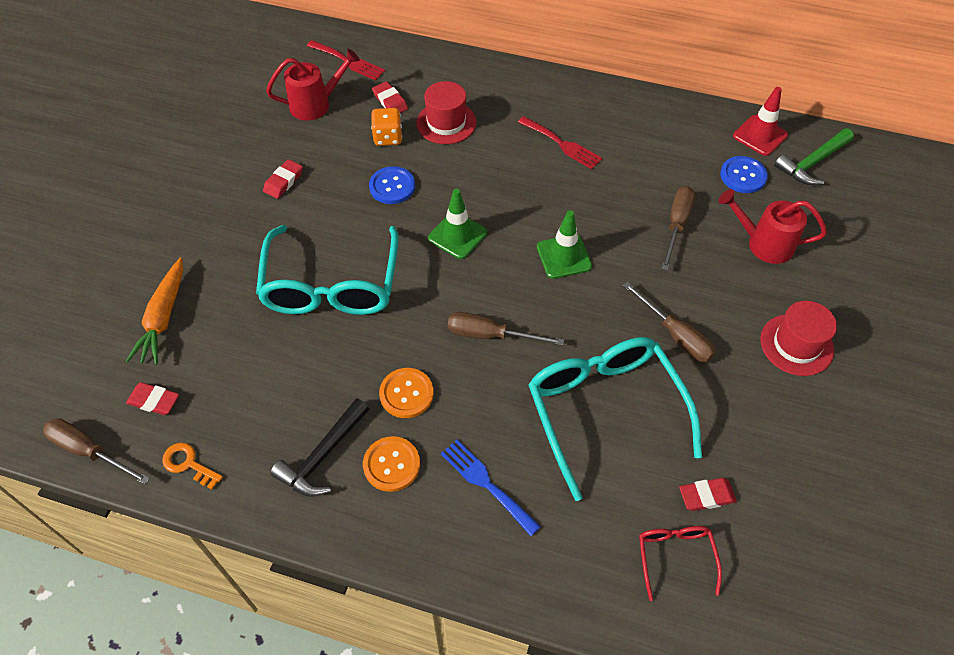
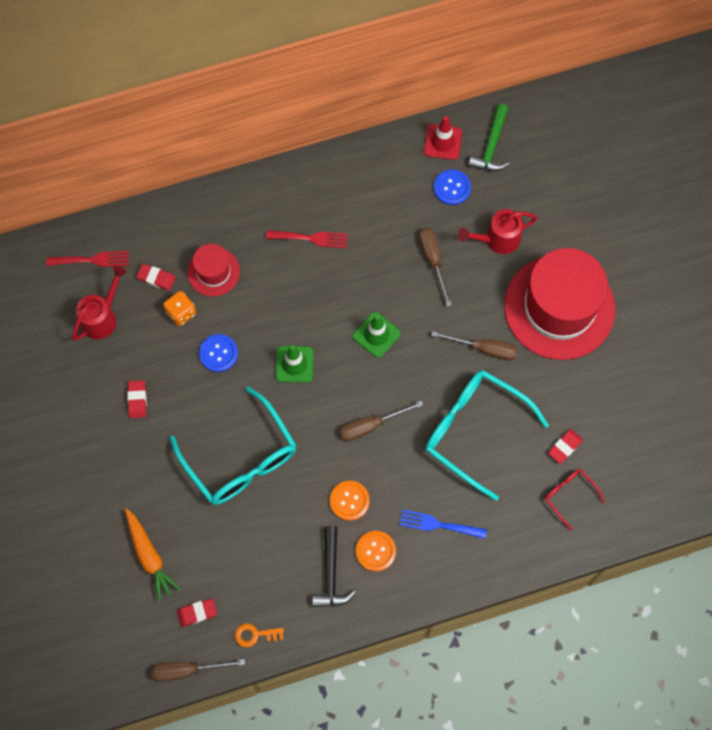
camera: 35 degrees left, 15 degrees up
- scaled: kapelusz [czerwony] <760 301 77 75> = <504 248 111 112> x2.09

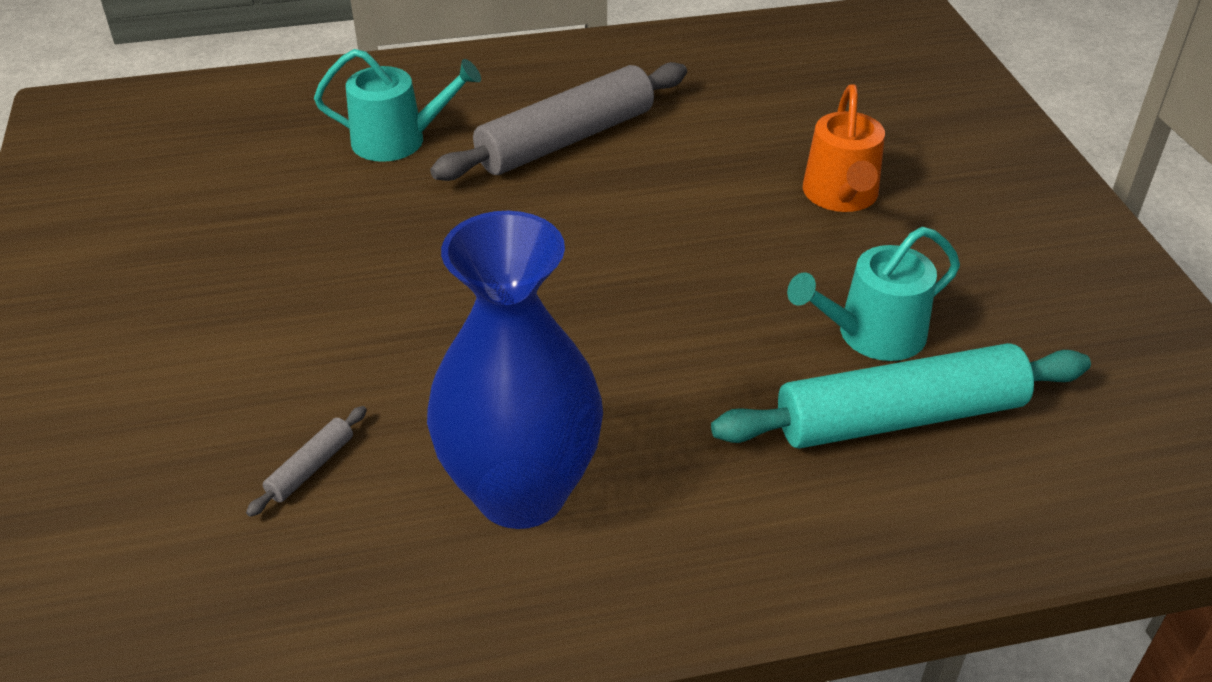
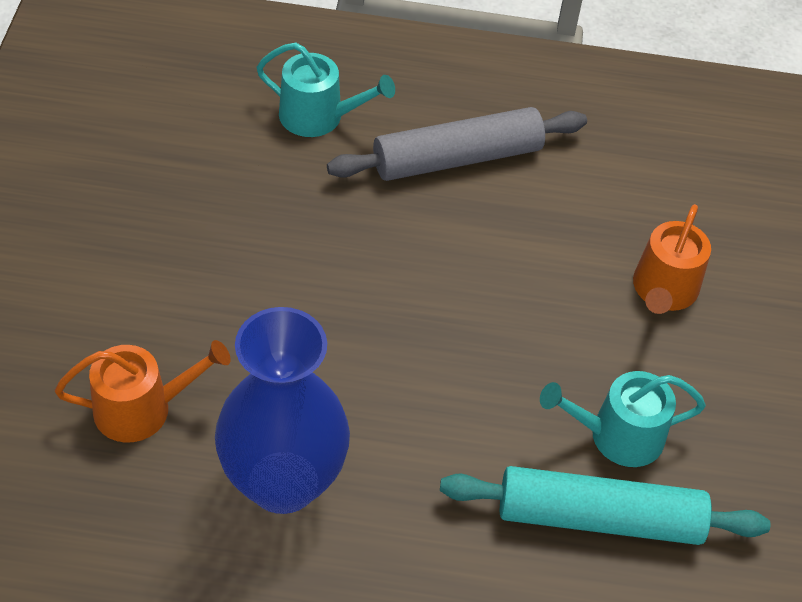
camera: 15 degrees right, 10 degrees up
- swapped: wałek do ciasta [szary] <246 406 121 111> to konewka [pomarańczowy] <55 340 176 103>

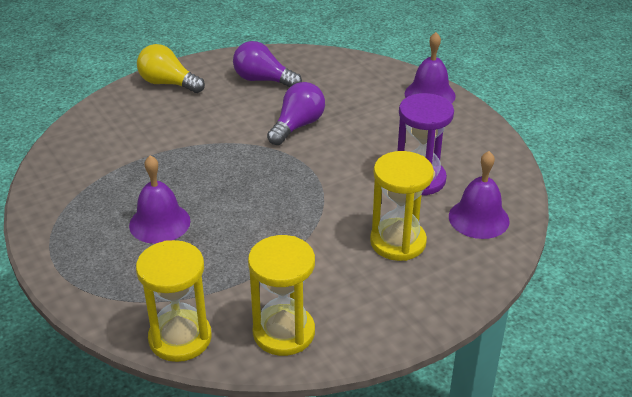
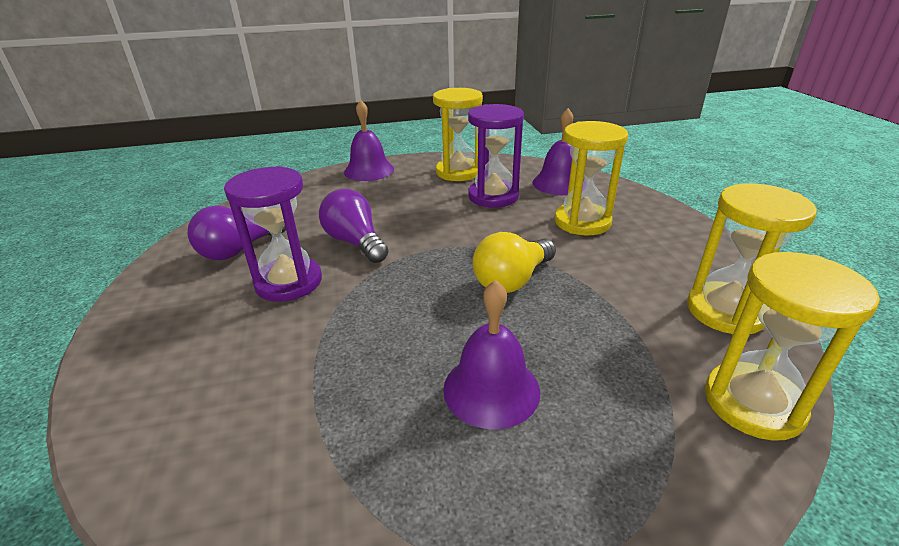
camera: 70 degrees left, 5 degrees down
- shifted: żarówka [żółty] <137 44 68 49> to <472 232 84 61>
- new: klepsydra [żółty] <433 88 50 93>
- new: klepsydra [fioletowy] <224 166 98 136>

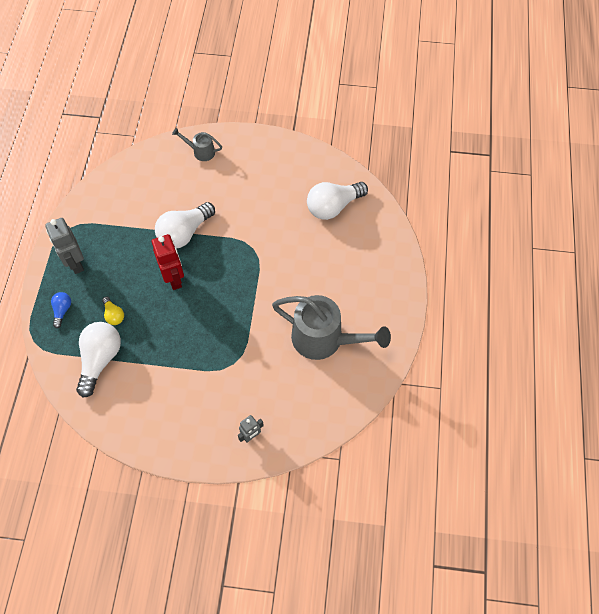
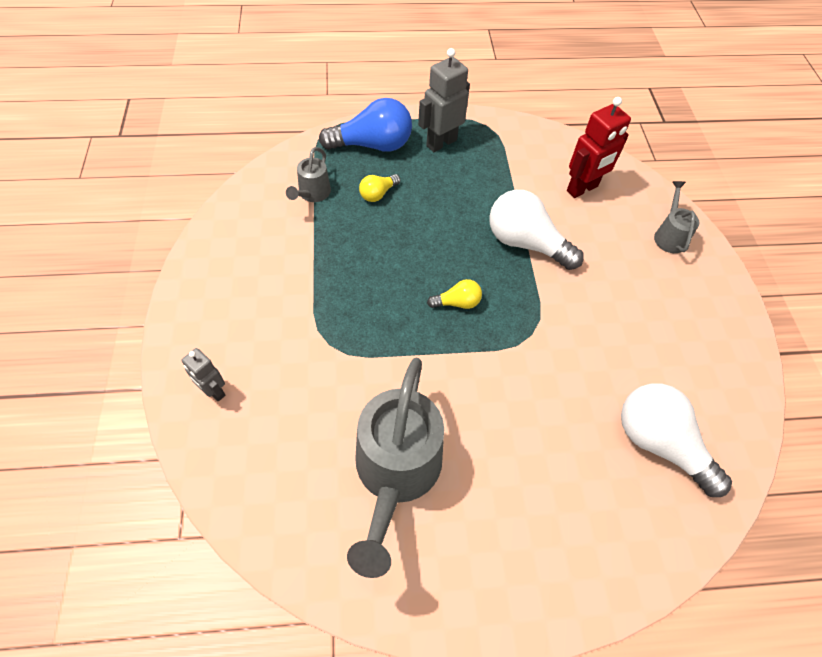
camera: 75 degrees right, 5 degrees down
- shifted: robot [czerwony] <152 234 32 56> to <567 97 64 101>
- scaled: żarówka [niebieski] <51 292 20 36> = <319 98 93 54> x2.02
- swapped: żarówka [biały] <76 322 45 76> to konewka [szary] <286 147 45 55>
- new: żarówka [żółty] <427 279 55 30>

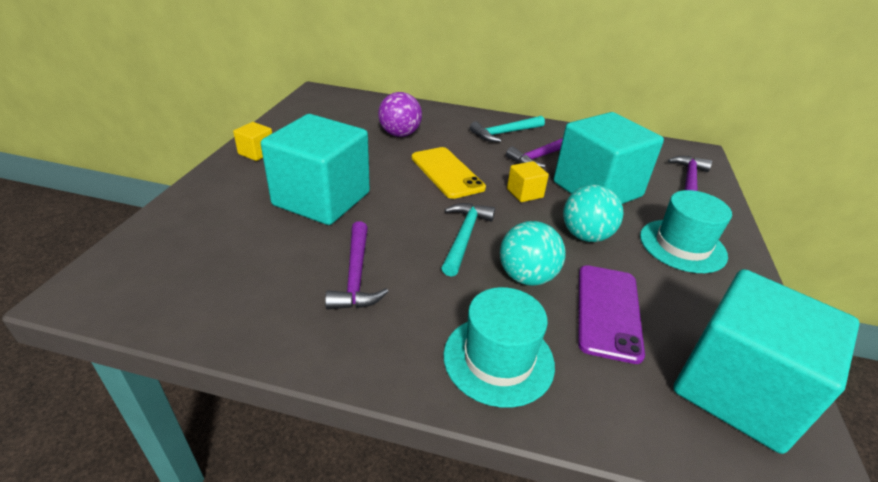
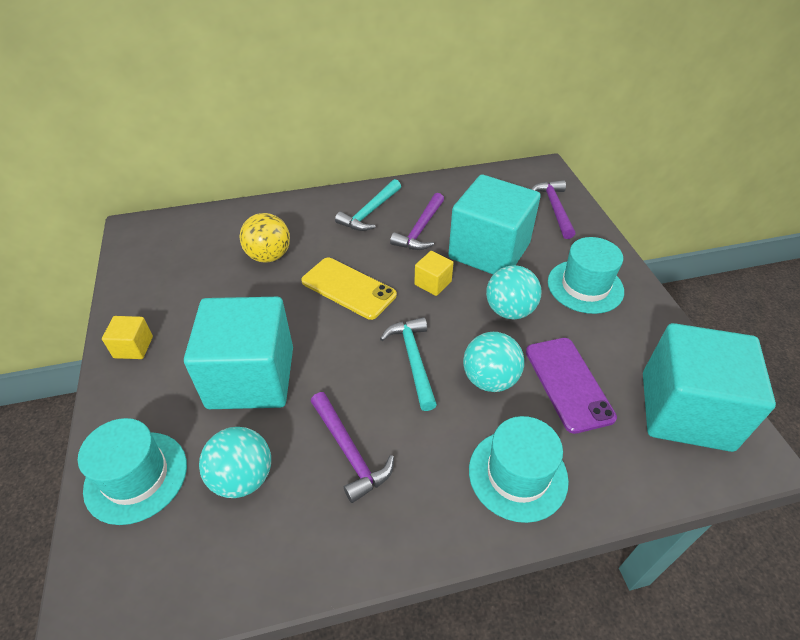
camera: 25 degrees left, 10 degrees up
- repainted: piłka [fioletowy] <378 92 44 45> to piłka [żółty] <240 213 50 50>
- new: kapelusz [turkusowy] <78 418 109 107>
- new: piłka [turkusowy] <199 427 72 71>

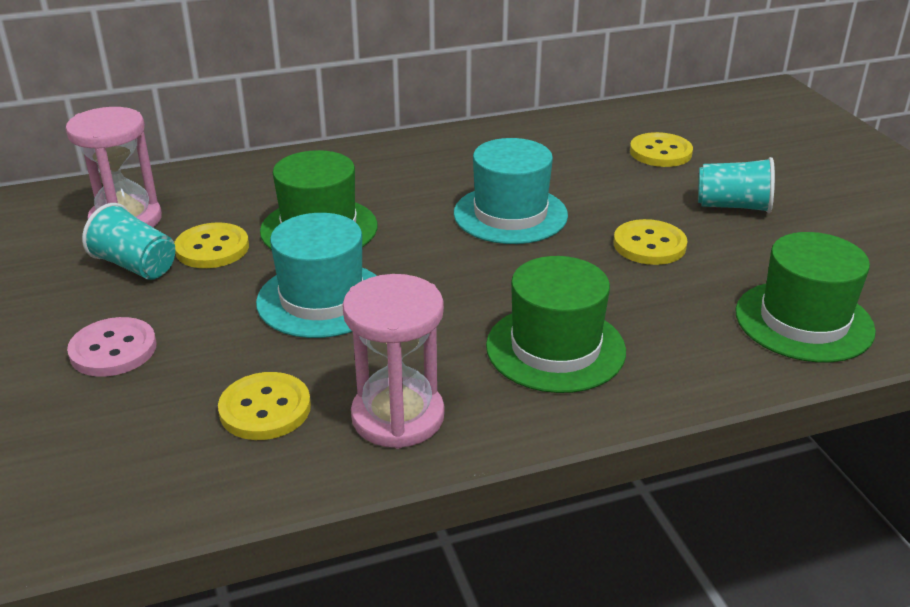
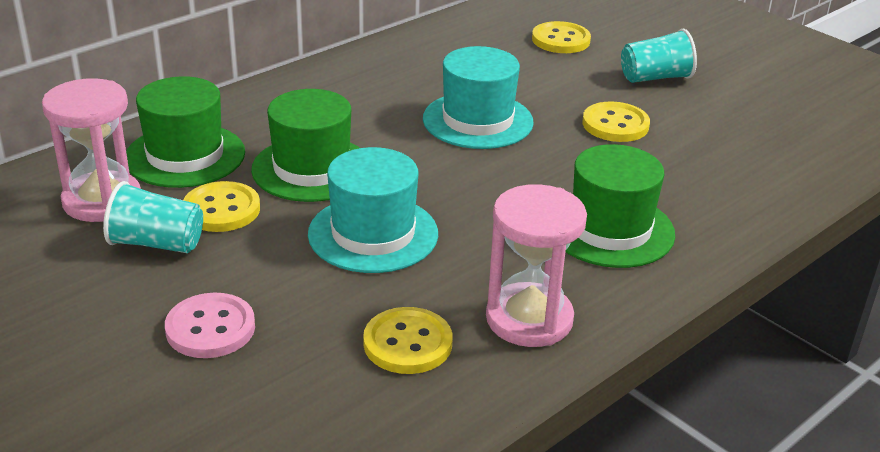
camera: 25 degrees left, 0 degrees up
- shifted: kapelusz [zielony] <736 232 140 130> to <126 76 119 112>

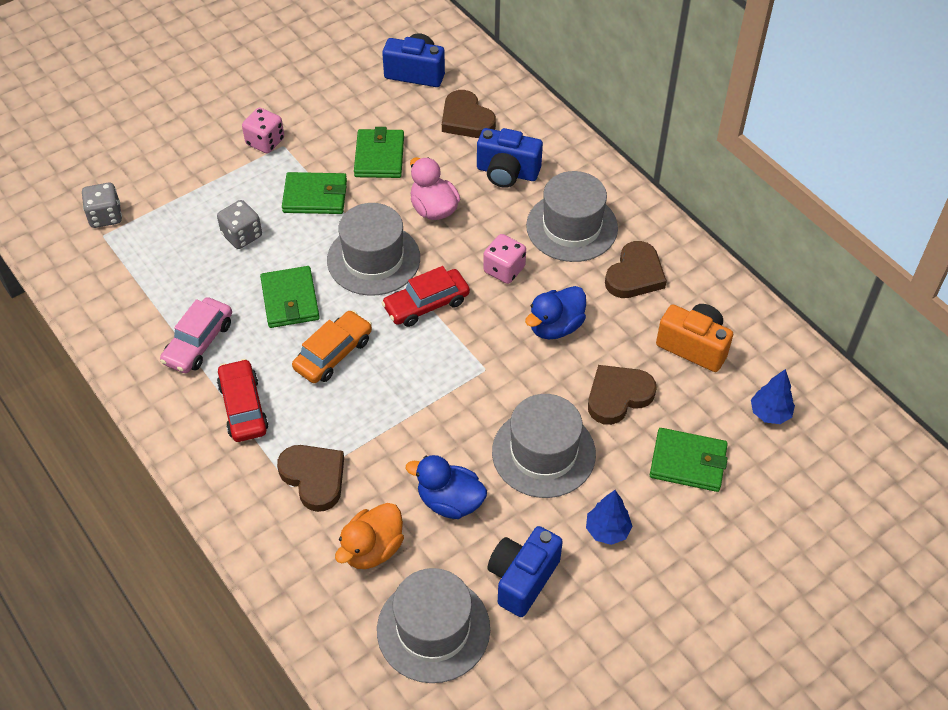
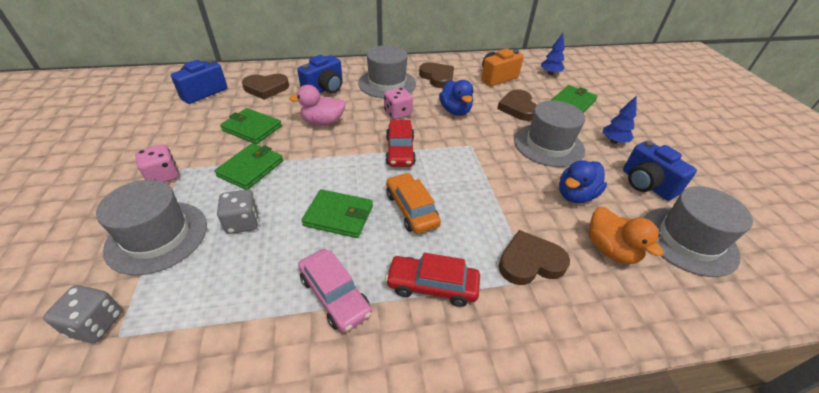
camera: 65 degrees left, 10 degrees down
- shifted: kapelusz [szary] <327 203 93 93> to <96 180 111 95>

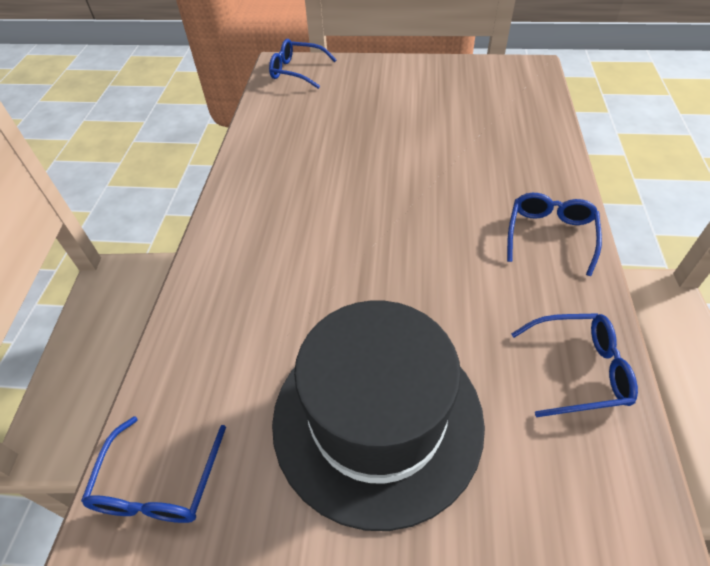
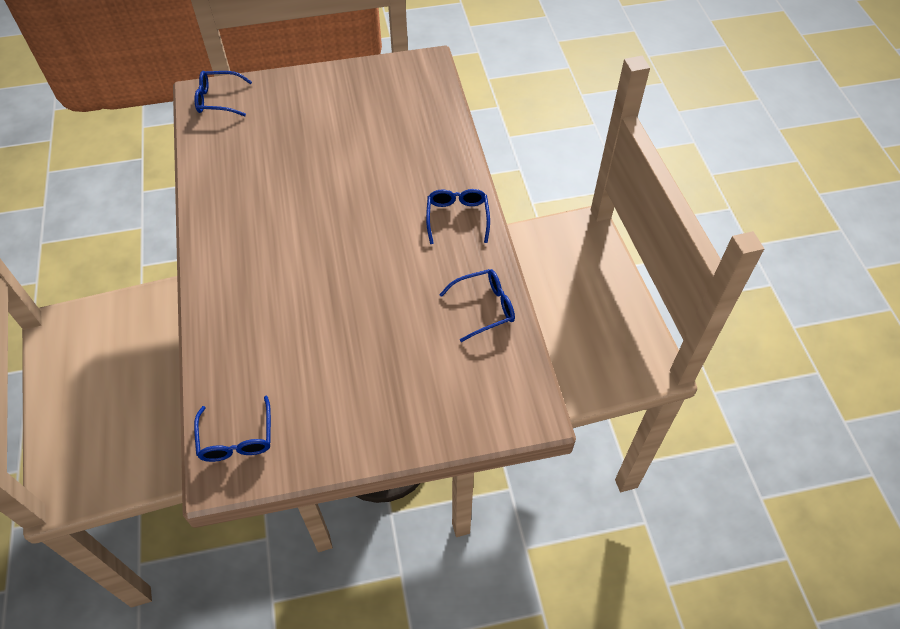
camera: 20 degrees left, 5 degrees up
- gone: kapelusz [czarny] <272 301 213 230>

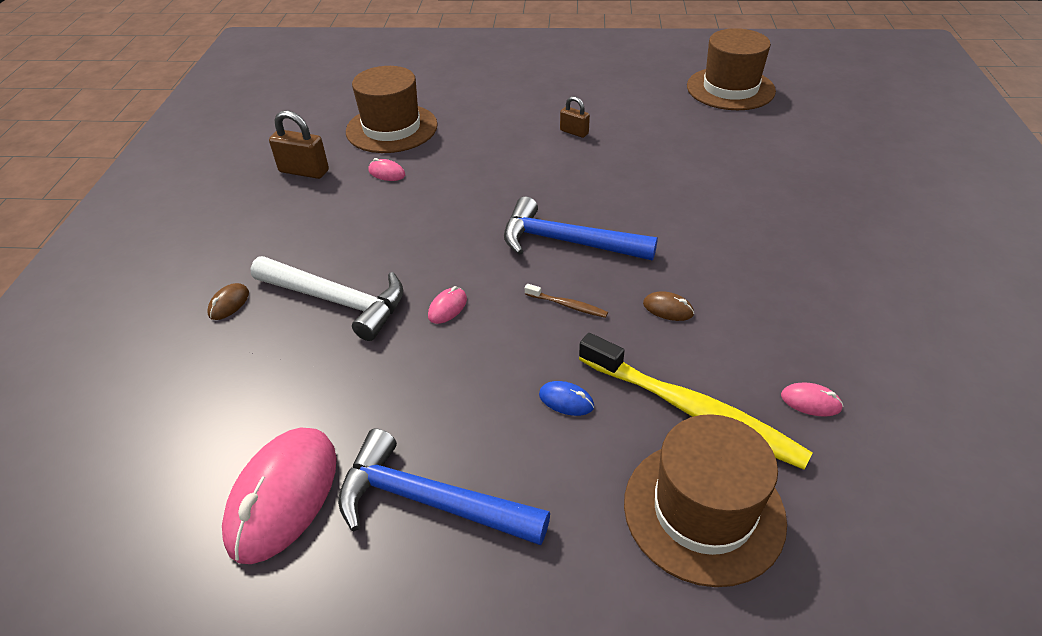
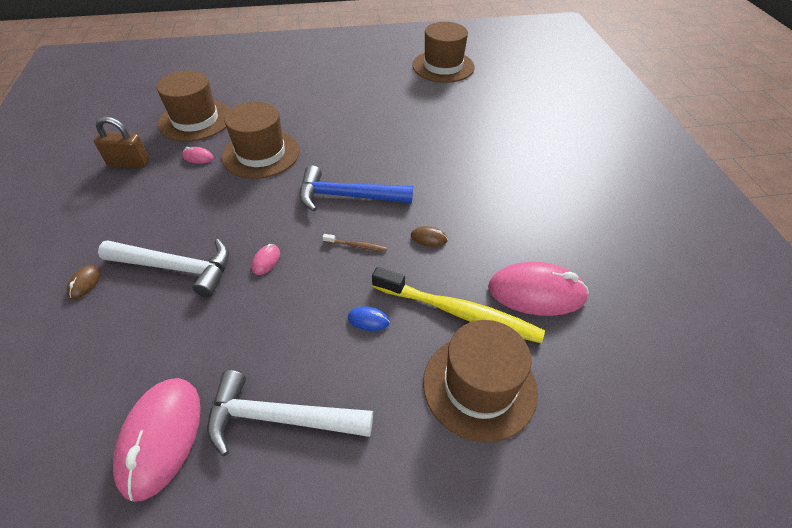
camera: 15 degrees left, 5 degrees up
- gone: kłódka [brązowy] <560 96 30 42>
- scaled: myszka [różowy] <781 383 62 34> = <488 262 101 54> x2.37
- repainted: młotek [niebieski] <338 428 212 118> to młotek [biały] <207 370 166 86>
- new: kapelusz [brązowy] <222 102 78 77>

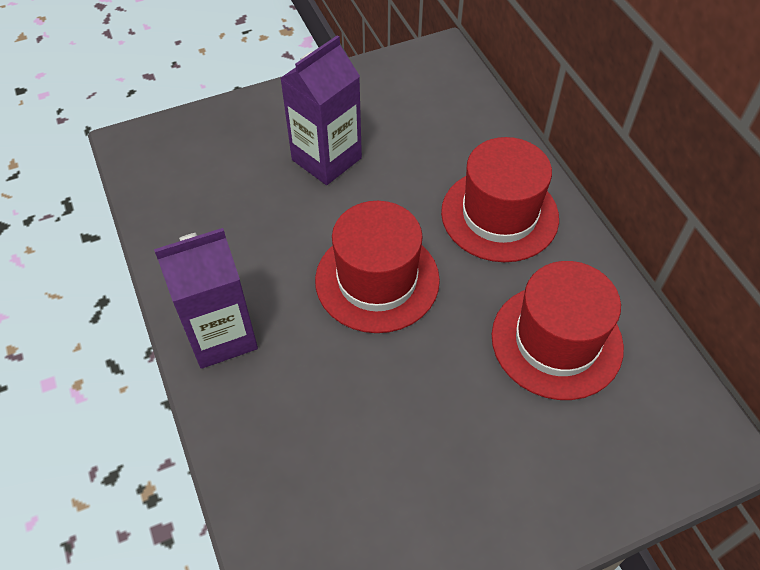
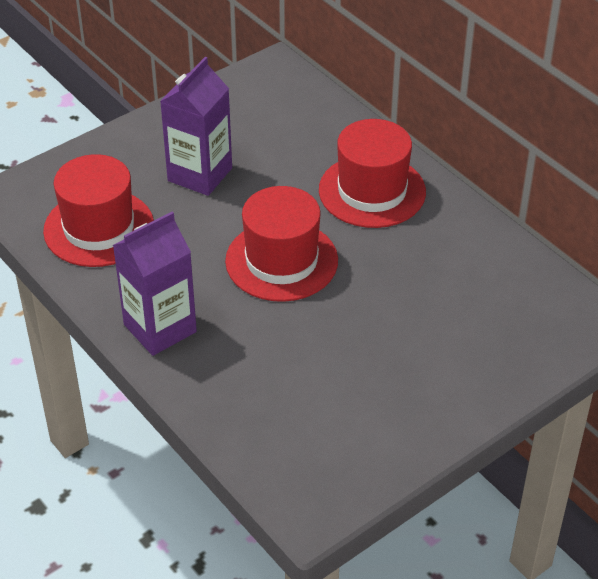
camera: 15 degrees left, 10 degrees down
- shifted: kapelusz [czerwony] <492 261 132 139> to <43 154 111 113>

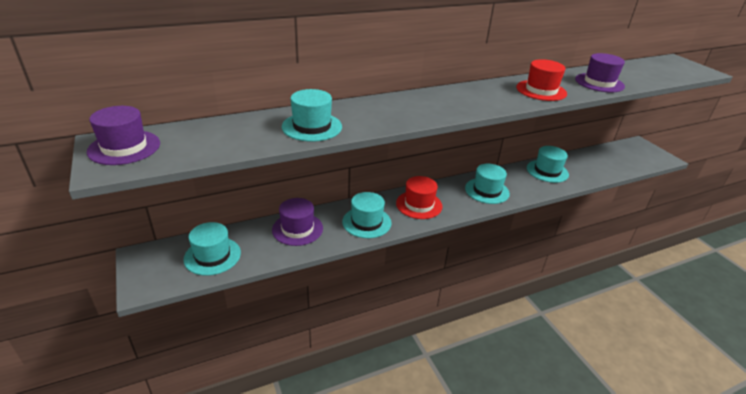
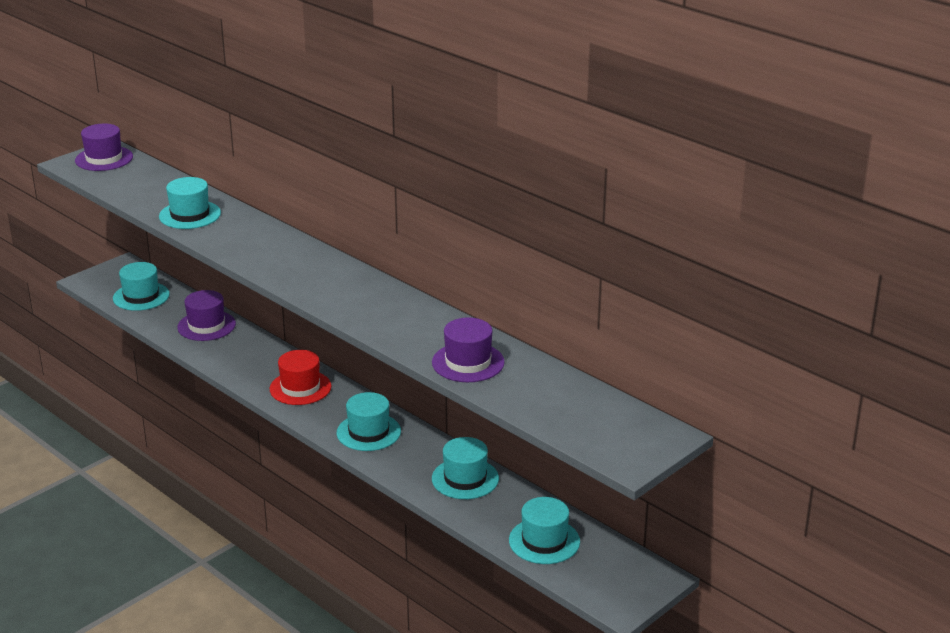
camera: 70 degrees right, 5 degrees down
- gone: kapelusz [czerwony] <516 59 51 42>
- shifted: kapelusz [turkusowy] <342 192 49 46> to <509 497 71 67>

